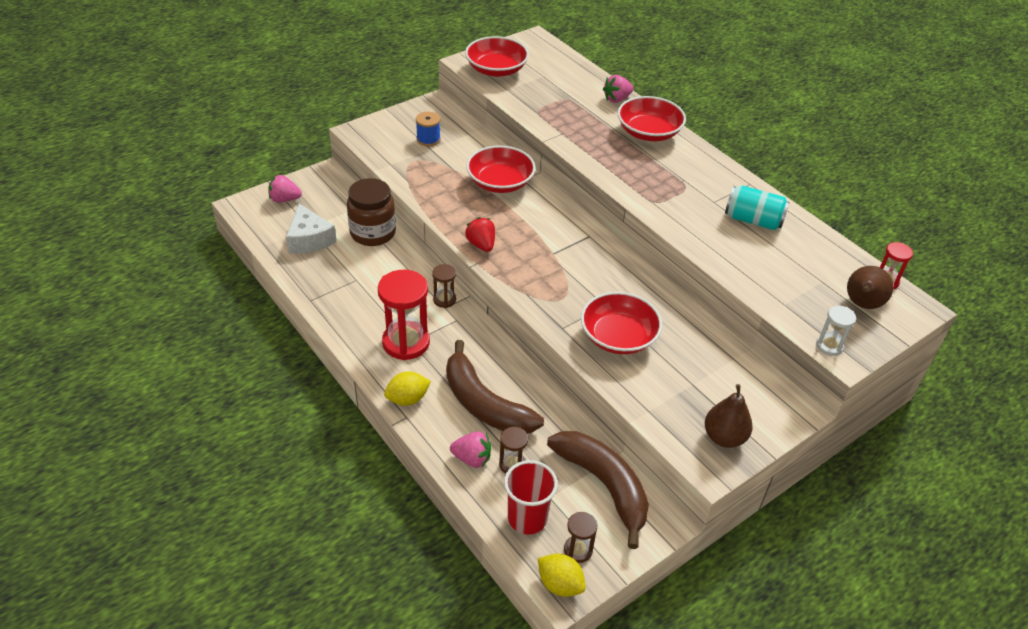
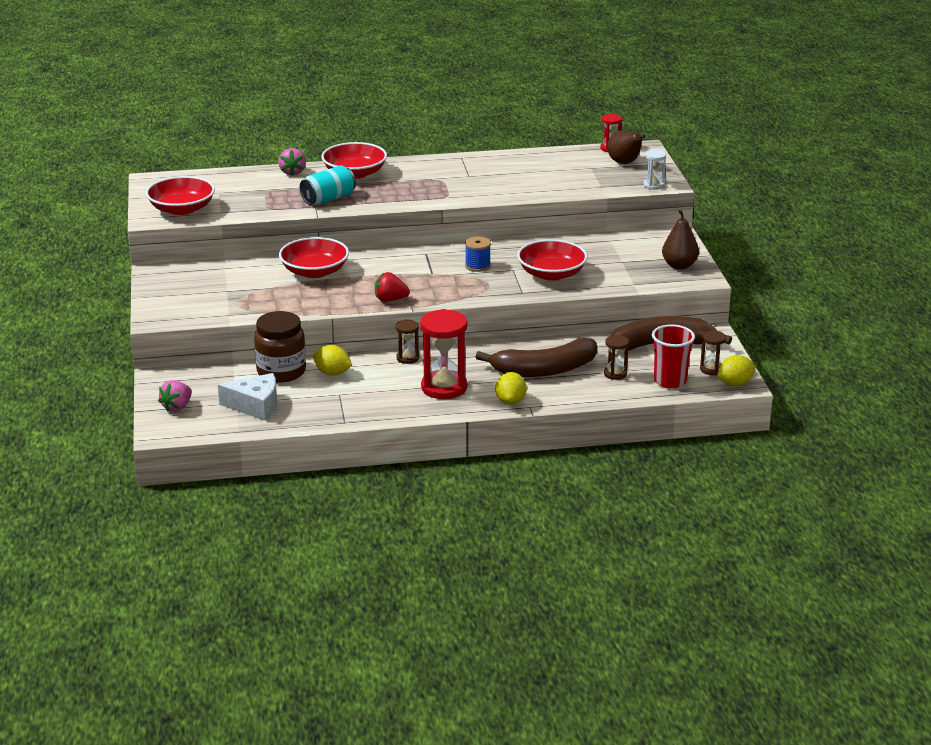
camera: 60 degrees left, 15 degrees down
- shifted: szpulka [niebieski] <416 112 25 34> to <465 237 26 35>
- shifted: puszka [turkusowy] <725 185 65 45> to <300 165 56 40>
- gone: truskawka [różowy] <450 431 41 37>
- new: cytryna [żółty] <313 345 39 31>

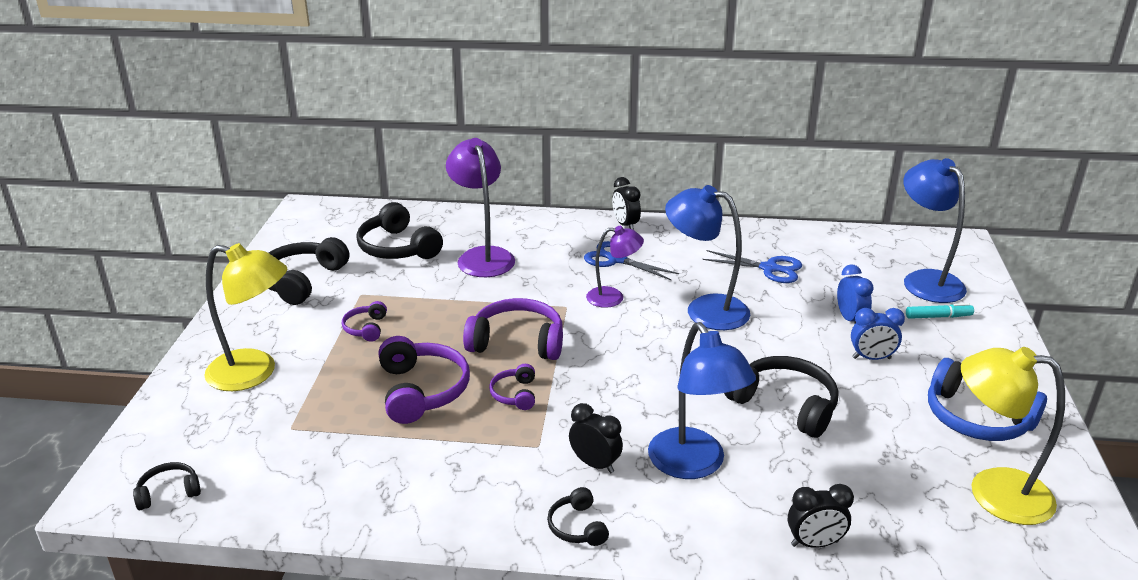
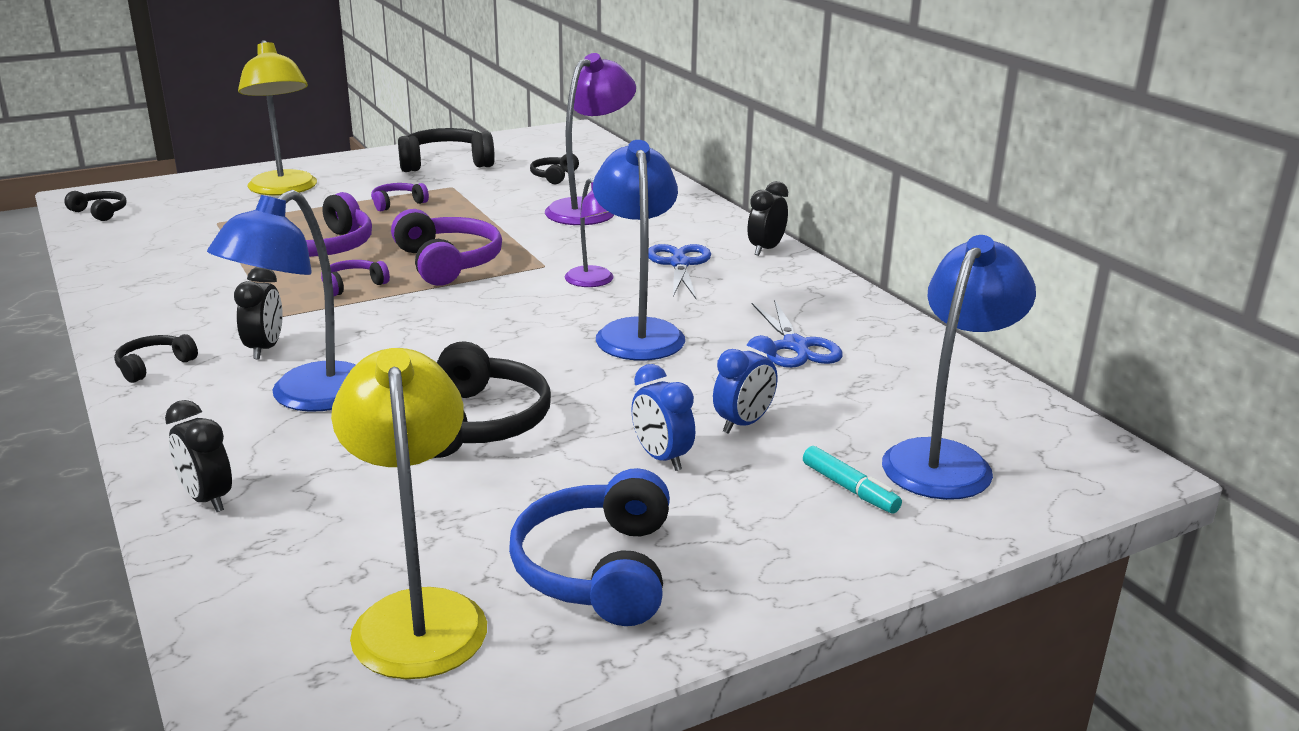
camera: 55 degrees right, 5 degrees down
- scaled: słuchawki [czarny] <357 202 86 57> = <530 154 49 30> x0.52

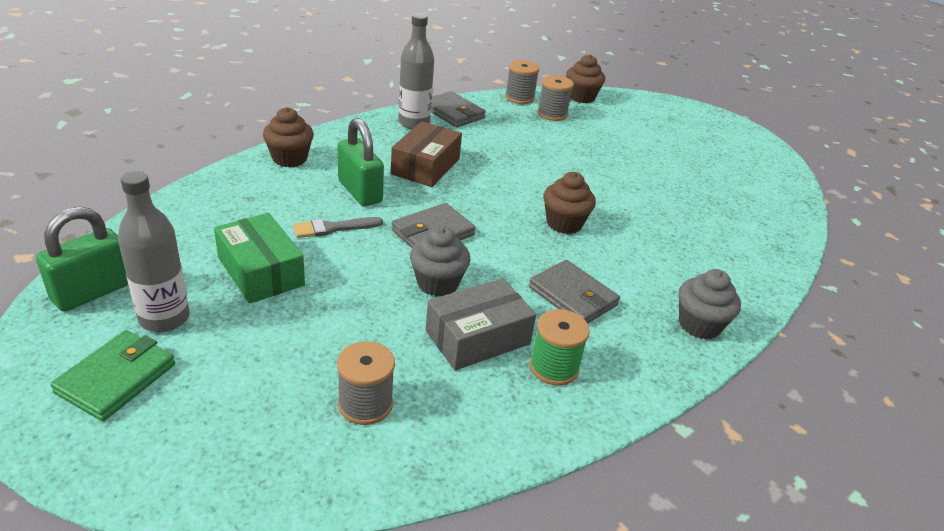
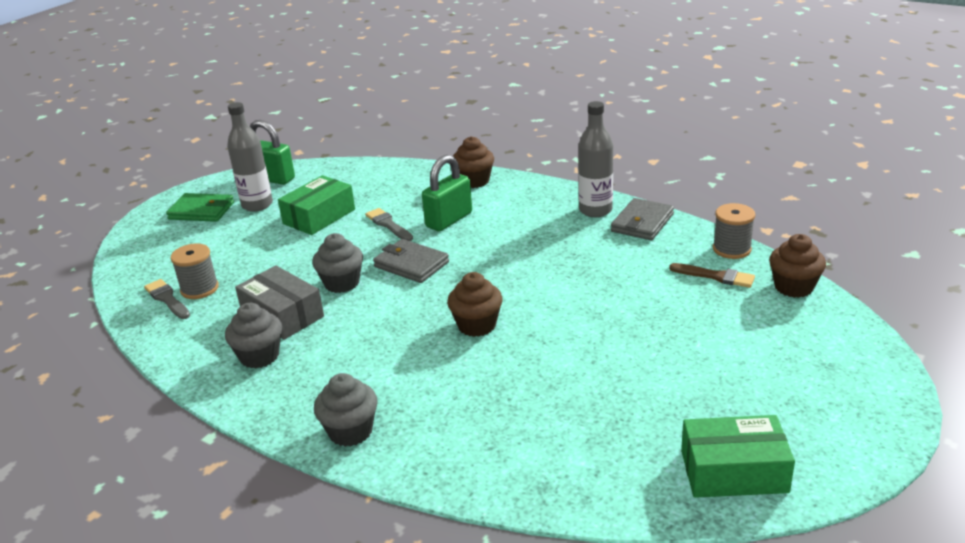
camera: 80 degrees right, 5 degrees down
- swapped: szpulka [szary] <537 75 37 46> to pędzel [brązowy] <669 263 86 25>
- gone: pudełko [brązowy] <391 121 71 66>
- gone: portfel [szary] <529 260 91 64>
- swapped: szpulka [zielony] <530 309 60 77> to muffinka [szary] <225 303 57 65>
- new: pędzel [szary] <144 279 46 40>
- new: pudełko [zielony] <681 415 114 83>

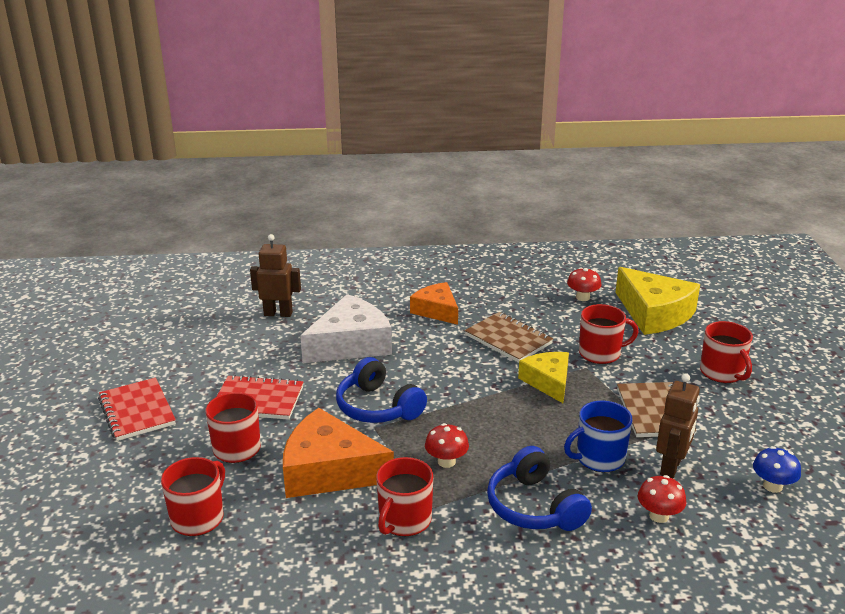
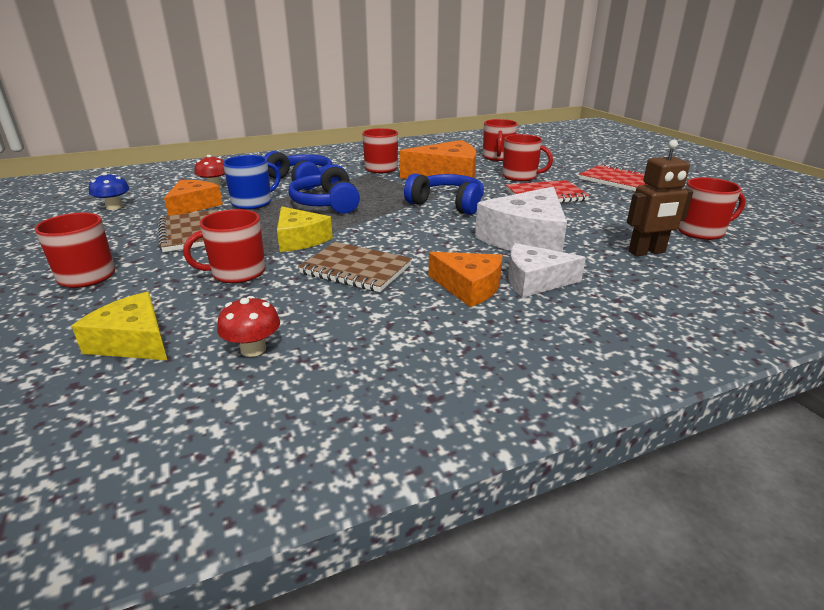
camera: 160 degrees right, 0 degrees up
- scaled: ser [żółty] <615 267 85 68> = <71 292 96 68> x0.63
- swapped: robot [brązowy] <656 373 44 106> to ser [pomarańczowy] <164 180 59 36>
- gone: grzyb [czerwony] <425 423 44 45>
- new: słuchawki [niebieski] <288 165 72 49>
- new: kubek [czerwony] <678 177 68 63>
- new: ser [biały] <508 243 78 55>

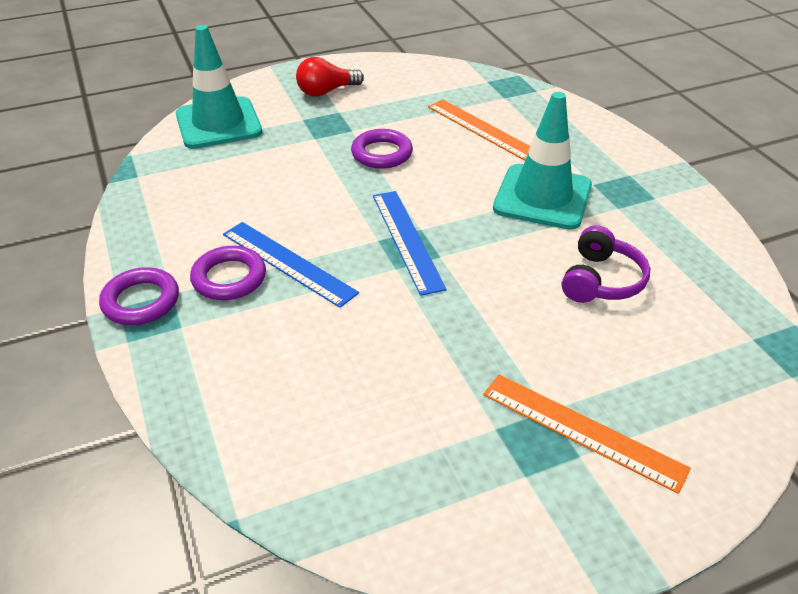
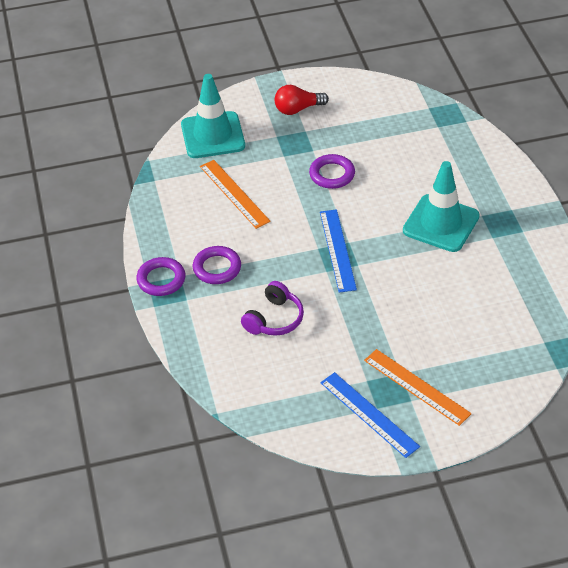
camera: 10 degrees right, 5 degrees up
- shifted: linijka [pomarańczowy] <428 99 102 62> to <200 160 71 69>
- shifted: linijka [niebieski] <223 222 136 86> to <320 372 100 86>
- shifted: słuchawki [fioletowy] <562 225 88 78> to <241 281 63 55>

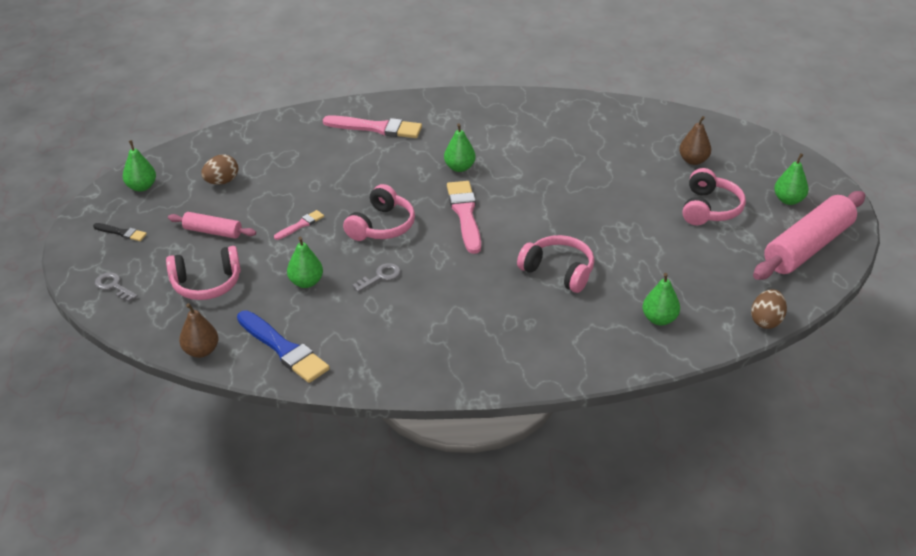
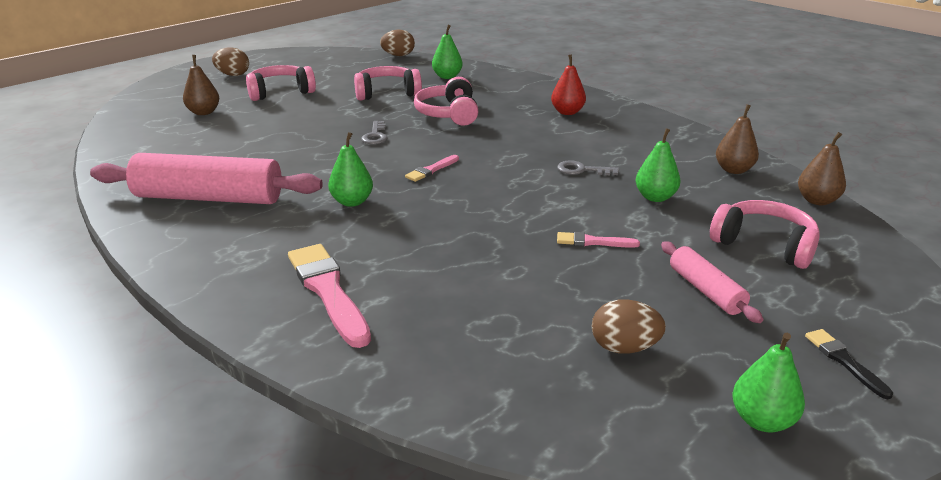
camera: 130 degrees left, 10 degrees down
- swapped: gruszka [zielony] <774 153 34 52> to jajko [brązowy] <212 47 37 29>
- scaled: pędzel [różowy] <447 181 34 73> = <405 155 54 27> x0.51
- shifted: słuchawki [różowy] <343 184 72 57> to <354 66 68 35>
- shifted: wałek do ciasta [różowy] <753 191 112 89> to <90 153 233 51>
- shifted: klucz [szary] <95 272 43 30> to <361 121 27 24>
- swapped: pędzel [niebieski] <237 310 93 73> to gruszka [brązowy] <716 104 43 70>
- new: gruszka [czerwony] <551 55 35 60>

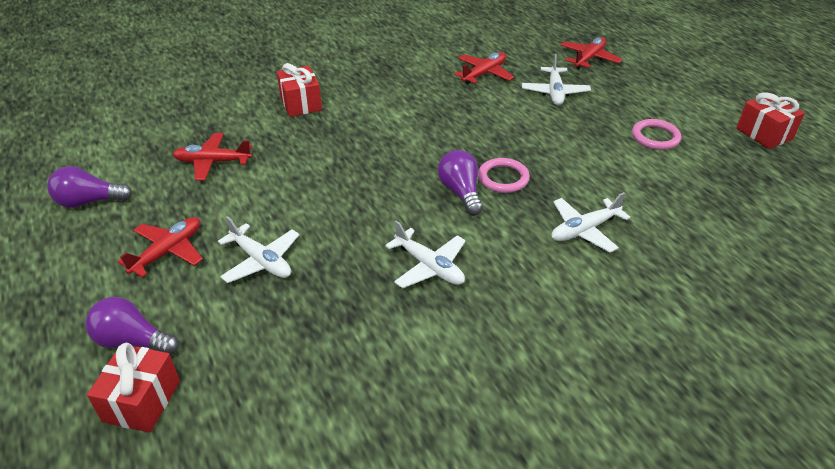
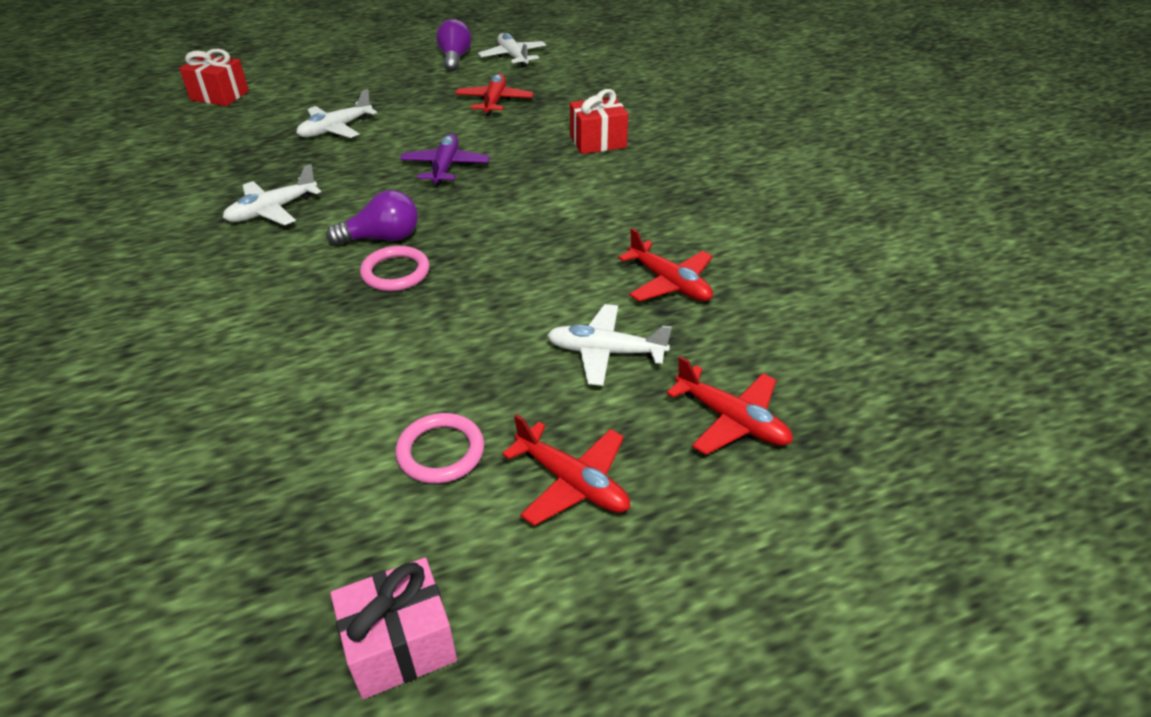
camera: 95 degrees right, 0 degrees up
- repainted: prezent [czerwony] <736 92 69 57> to prezent [różowy] <330 558 127 141>
- shifted: samolot [biały] <551 192 80 61> to <478 33 68 35>
- shifted: samolot [czerwony] <117 217 86 61> to <502 414 128 112>
- gone: żarówka [fioletowy] <85 297 94 58>
- new: samolot [fioletowy] <400 134 90 51>

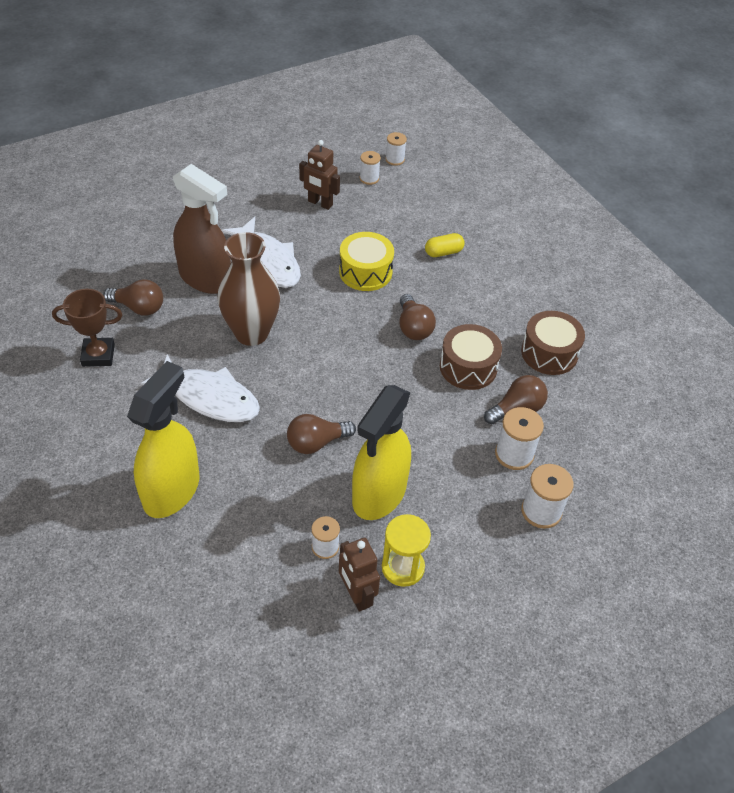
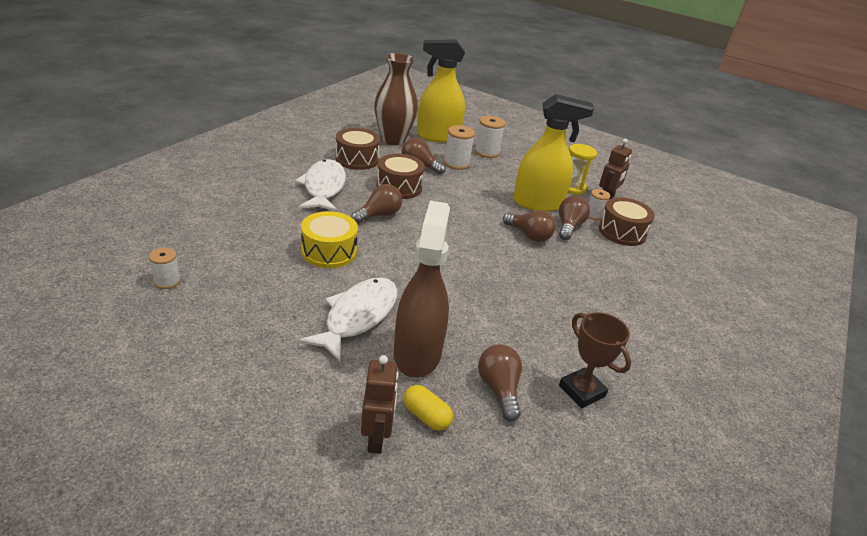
camera: 120 degrees left, 15 degrees down
- gone: szpulka [biały] <385 132 22 34>
- shifted: robot [brązowy] <299 140 41 70> to <361 355 38 99>
- shifted: wazon [brązowy] <217 232 63 114> to <374 53 44 92>
- shifted: kapsułka [żółty] <425 233 40 24> to <404 385 49 46>
- shifted: ryba [biały] <141 354 119 68> to <295 159 51 53>
- shifted: spryskiwacz [żółty] <127 361 72 157> to <417 39 48 103>
- new: żarówka [brązowy] <559 195 31 45>
- new: bęben [brązowy] <599 197 56 49>

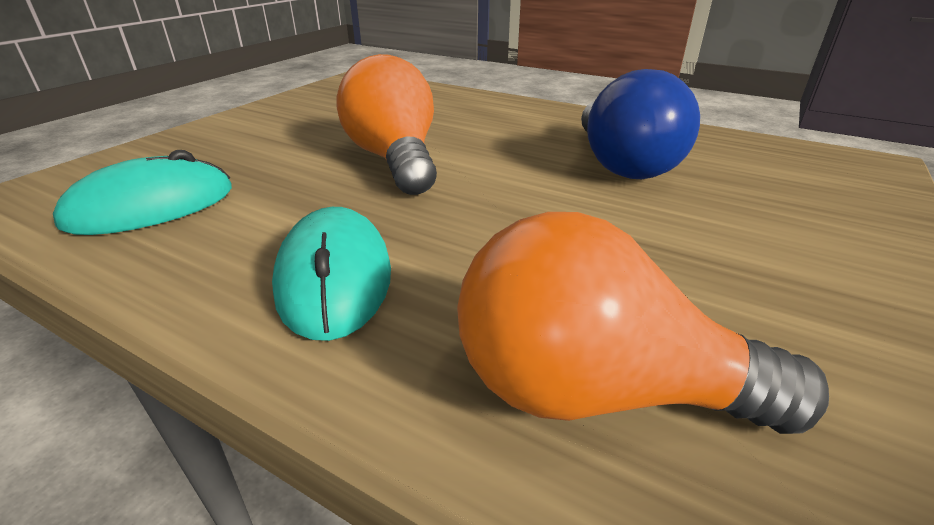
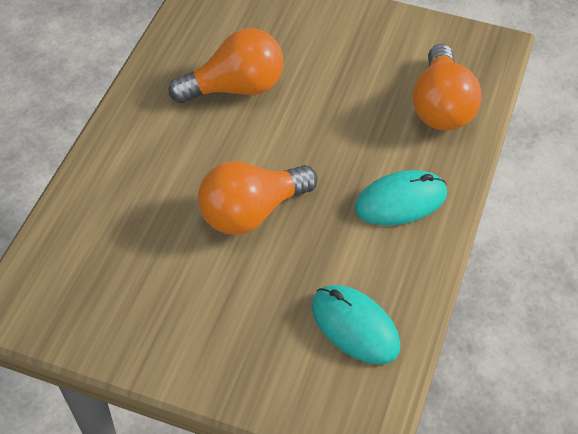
camera: 100 degrees left, 20 degrees up
- repainted: żarówka [niebieski] <581 69 119 110> to żarówka [pomarańczowy] <169 28 114 75>

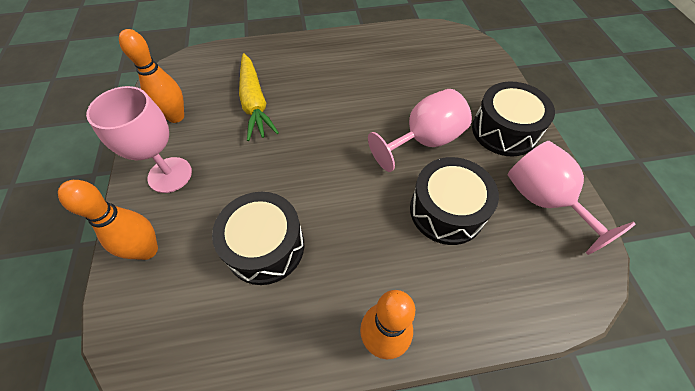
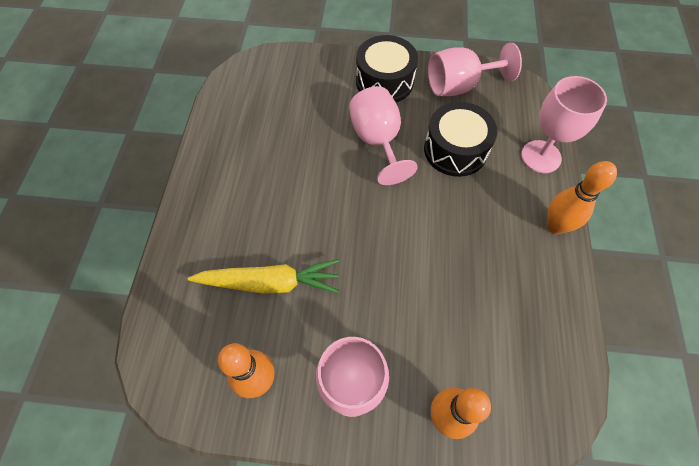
camera: 75 degrees left, 5 degrees up
- gone: bęben [czarny] <212 192 92 93>
- new: kielich [różowy] <521 76 86 97>

